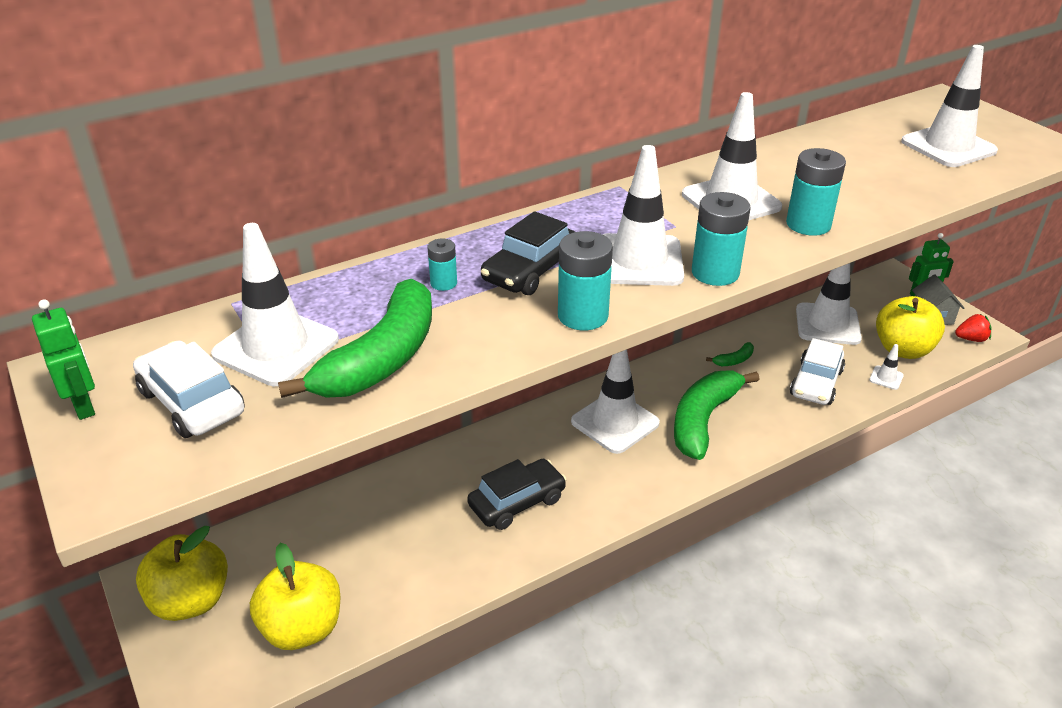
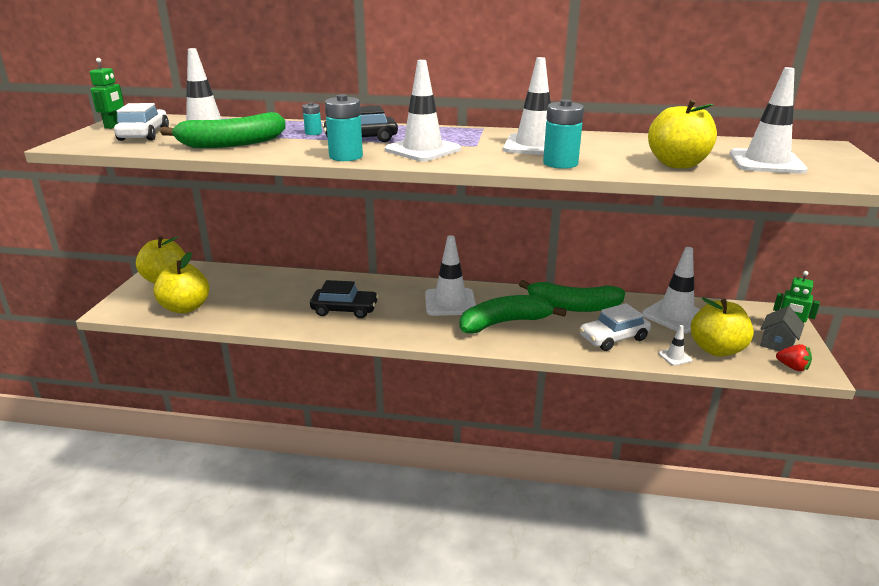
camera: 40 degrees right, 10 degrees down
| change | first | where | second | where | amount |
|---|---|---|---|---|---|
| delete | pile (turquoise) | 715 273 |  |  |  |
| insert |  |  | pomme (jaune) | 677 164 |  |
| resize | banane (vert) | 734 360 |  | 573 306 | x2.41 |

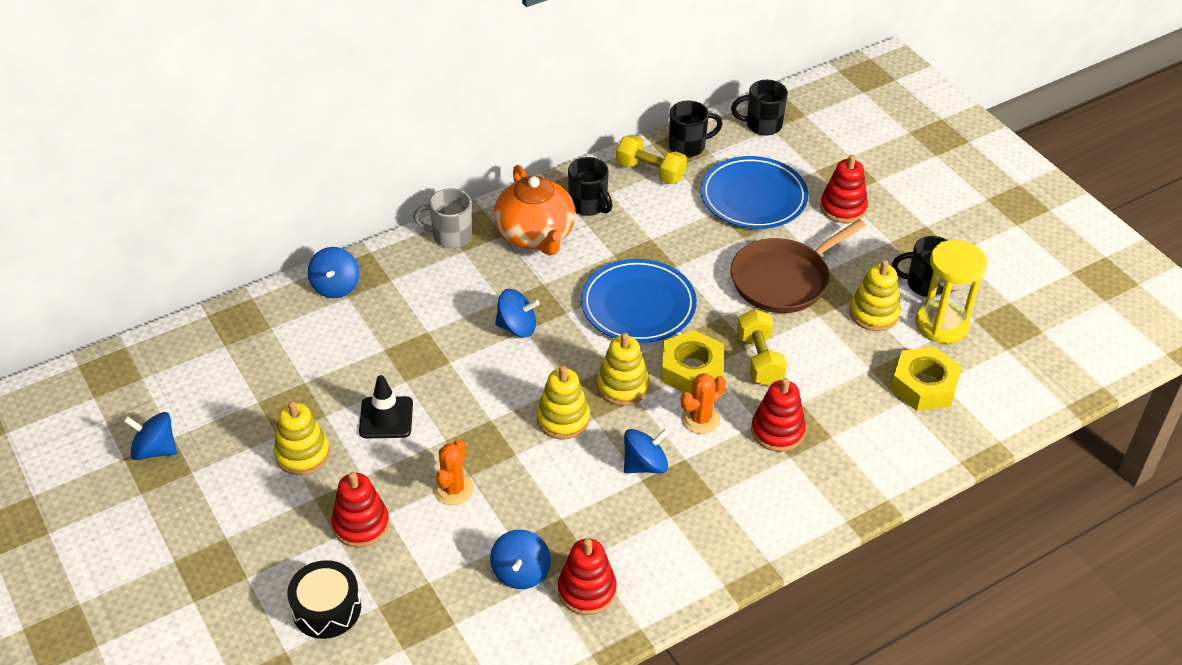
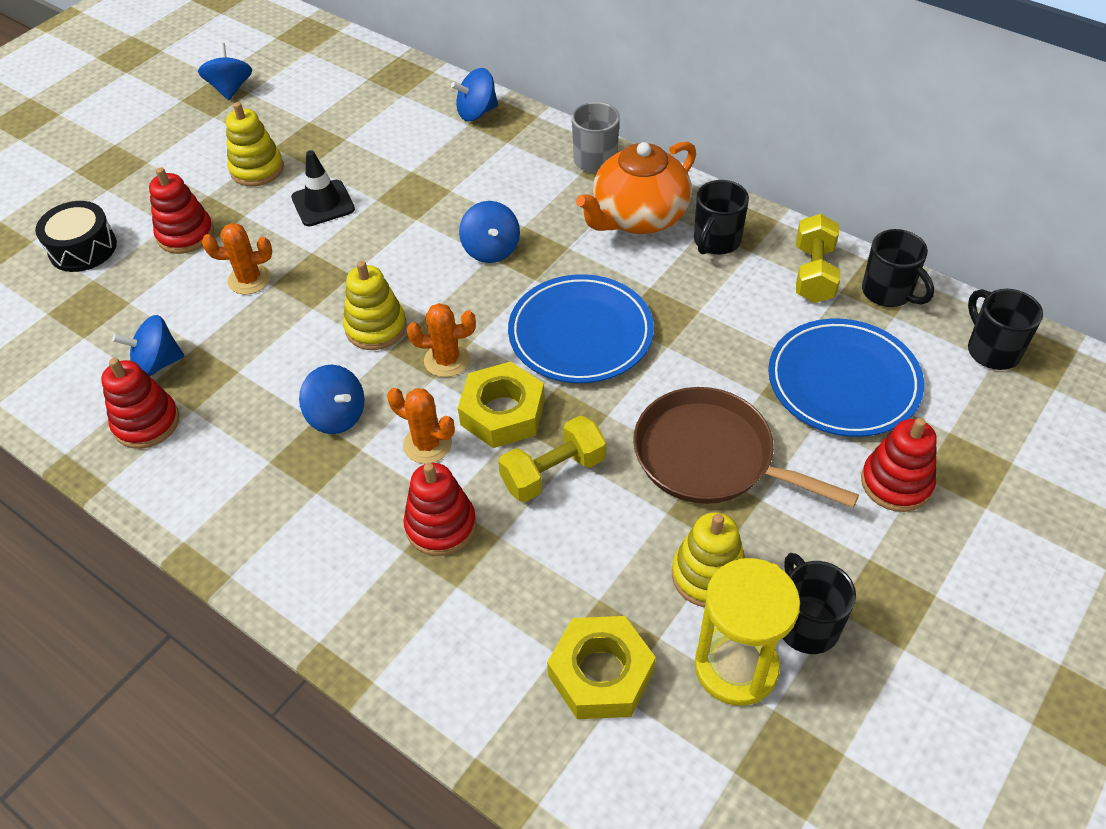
camera: 70 degrees right, 5 degrees up
| change | first | where | second | where | amount |
|---|---|---|---|---|---|
| replace | jouet à empiler (jaune) | 622 386 | cactus (orange) | 447 360 |  |

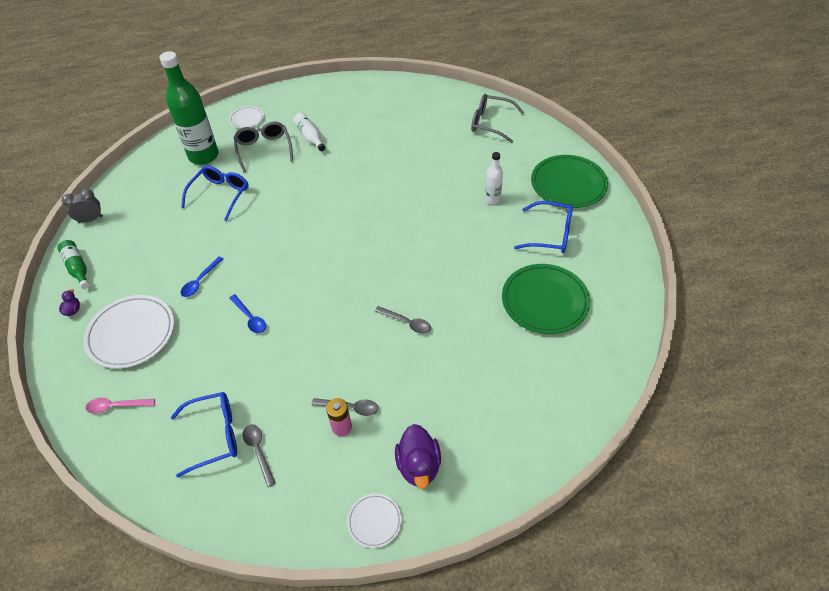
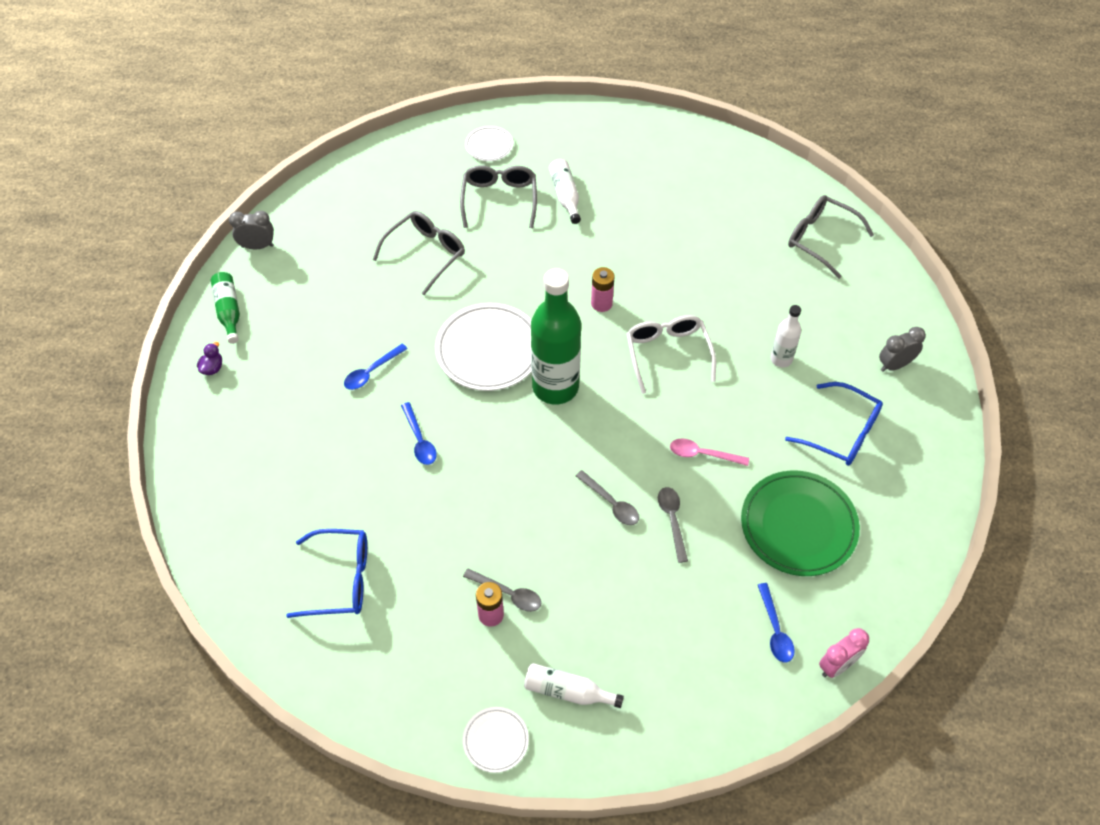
camera: 15 degrees right, 5 degrees up
| change | first | where | second | where | amount |
|---|---|---|---|---|---|
| insert |  |  | pile (rose) | 601 303 |  |
| insert |  |  | lunettes (blanc) | 668 354 |  |
| insert |  |  | cuillère (bleu) | 775 629 |  |
| insert |  |  | réveil (rose) | 837 665 |  |
| move | assiette (blanc) | 131 334 |  | 488 350 |  |
| move | cuillère (rose) | 116 406 |  | 703 454 |  |
| move | bouteille (vert) | 203 156 |  | 555 387 |  |
| move | cuillère (gris) | 258 451 |  | 672 520 |  |
| replace | canard (violet) | 418 466 | bouteille (blanc) | 567 691 |  |
| replace | assiette (vert) | 568 184 | réveil (gris) | 894 365 |  |
| recolor | lunettes (bleu) | 220 195 | lunettes (gris) | 425 254 |  |

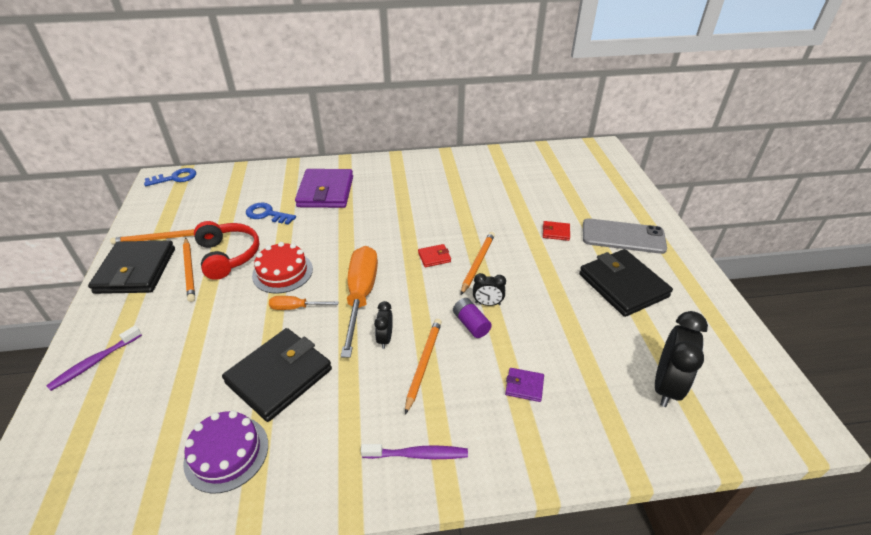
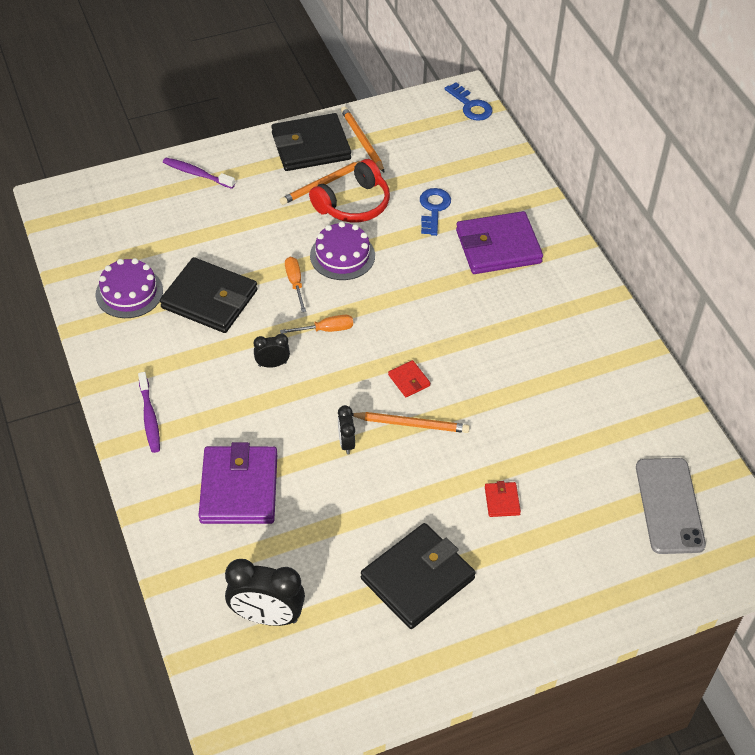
camera: 75 degrees right, 10 degrees up
| change | first | where | second | where | amount |
|---|---|---|---|---|---|
| delete | crayon (orange) | 423 364 |  |  |  |
| delete | pile (violet) | 471 324 |  |  |  |
| move | téléphone (gris) | 623 236 |  | 669 506 |  |
| recolor | gâteau (rouge) | 282 272 | gâteau (violet) | 342 255 |  |
| resize | tournevis (orange) | 361 296 |  | 326 330 | x0.48 |
| resize | portefeuille (violet) | 524 386 |  | 239 488 | x2.33 |

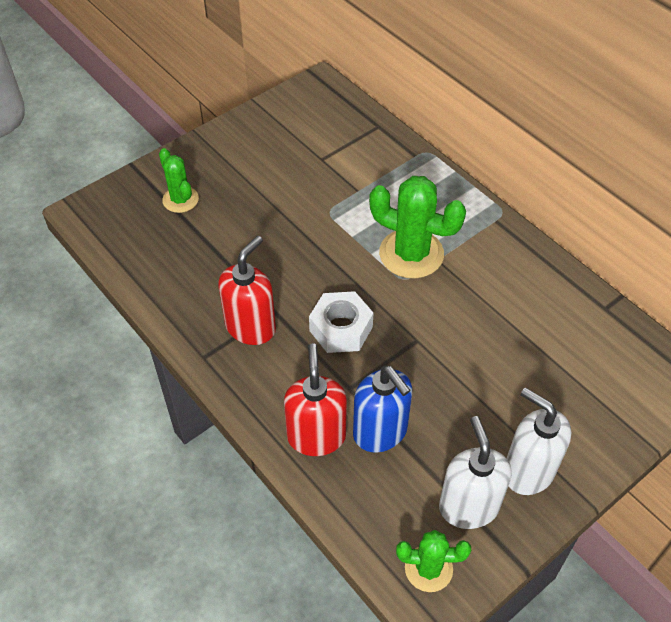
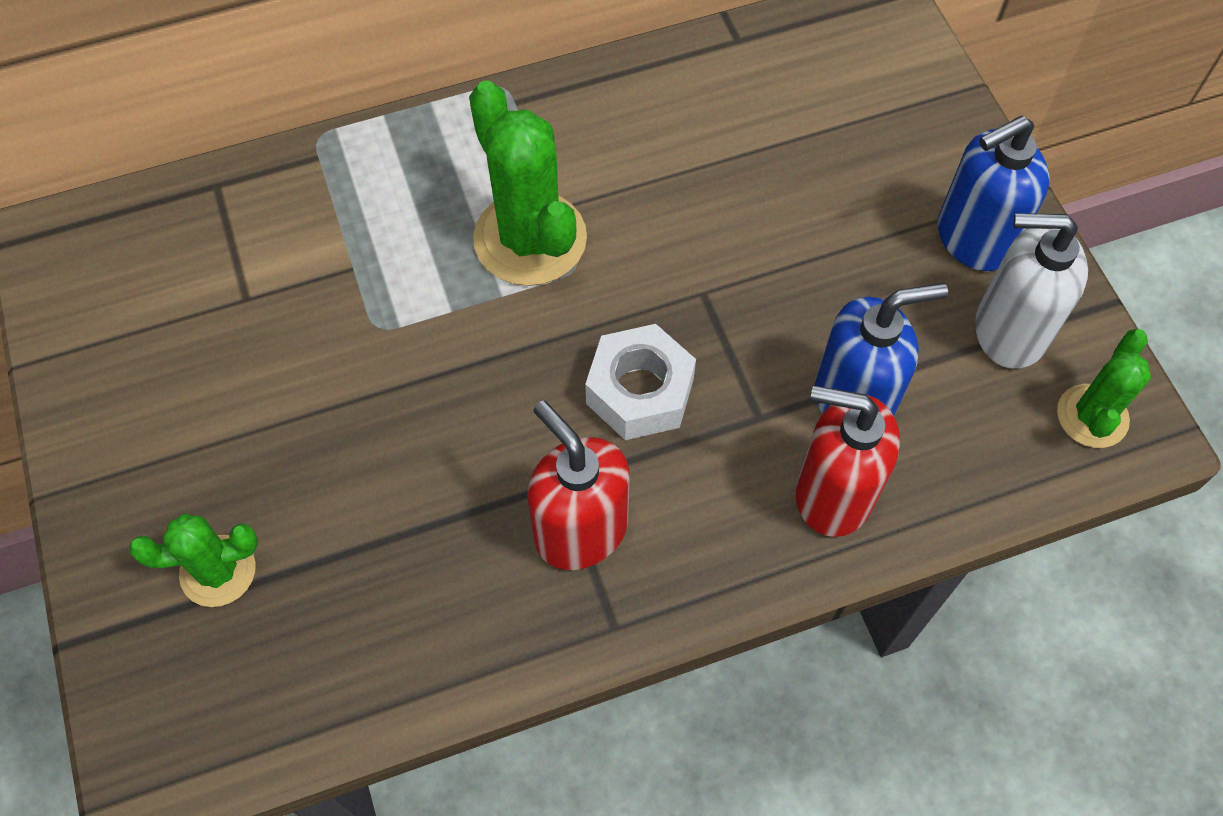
camera: 70 degrees left, 10 degrees up
| change | first | where | second | where | amount |
|---|---|---|---|---|---|
| recolor | distributeur de savon (blanc) | 528 471 | distributeur de savon (bleu) | 973 238 |  |
| rotate | cactus (vert) | 411 254 |  | 530 239 | 75 degrees counterclockwise |

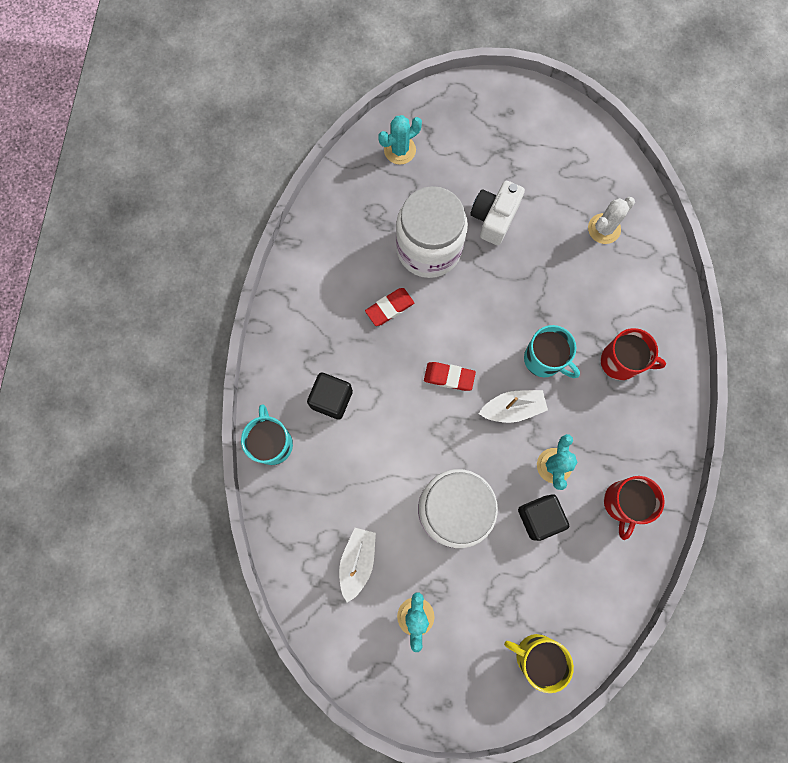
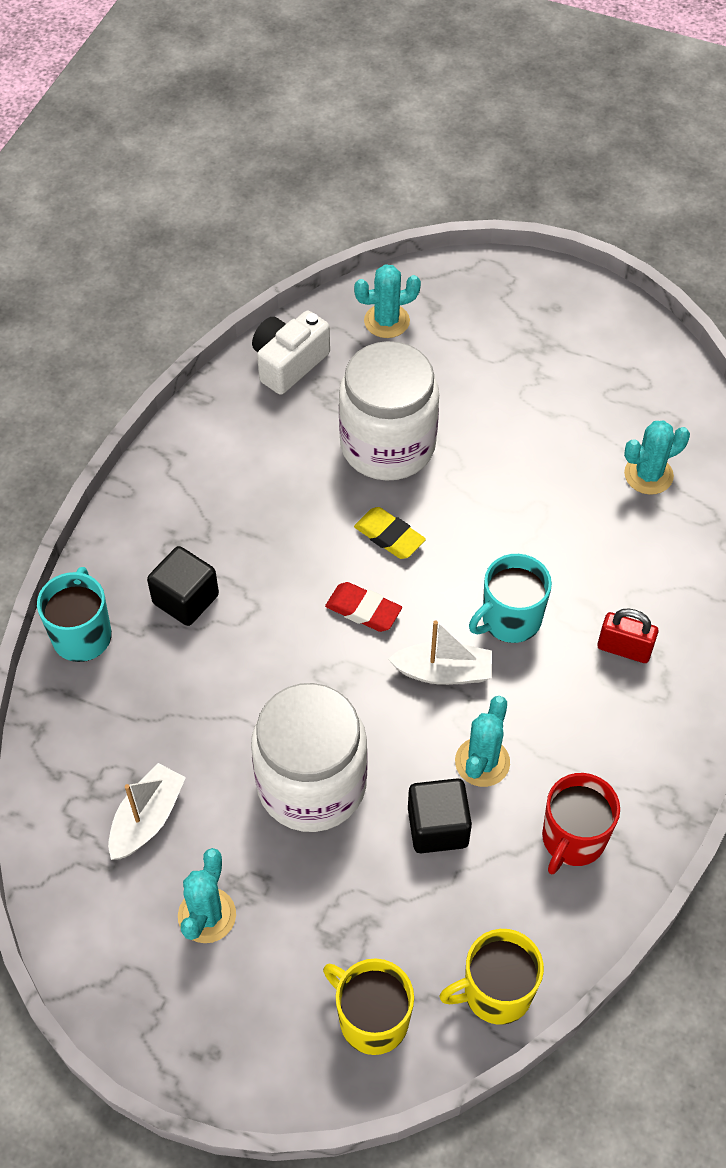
camera: 15 degrees right, 20 degrees down
| change | first | where | second | where | amount |
|---|---|---|---|---|---|
| delete | gomme (rouge) | 389 308 |  |  |  |
| insert |  |  | gomme (jaune) | 389 536 |  |
| insert |  |  | tasse (jaune) | 496 992 |  |
| move | appareil photo (blanc) | 494 218 |  | 289 363 |  |
| replace | tasse (rouge) | 620 362 | cadenas (rouge) | 624 649 |  |
| recolor | cactus (blanc) | 604 229 | cactus (turquoise) | 648 475 |  |
| rotate | tasse (turquoise) | 544 359 |  | 510 619 | 90 degrees clockwise |

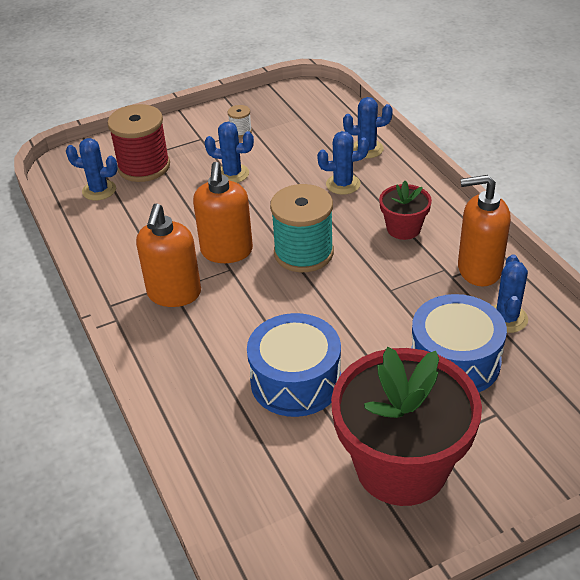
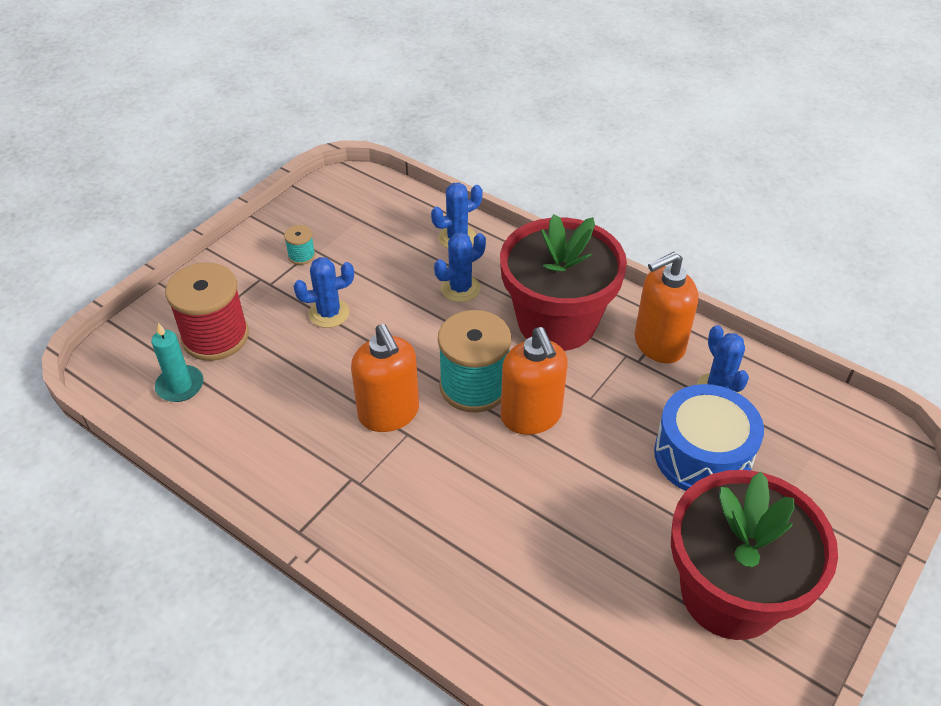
camera: 30 degrees left, 5 degrees up
| change | first | where | second | where | amount |
|---|---|---|---|---|---|
| delete | tambour (bleu) | 295 381 |  |  |  |
| move | distributeur de savon (orange) | 174 294 |  | 531 416 |  |
| replace | cactus (bleu) | 99 190 | bougie (turquoise) | 180 386 |  |
| recolor | bobine (blanc) | 240 131 | bobine (turquoise) | 301 256 |  |
| resize | pot de fleurs (rouge) | 403 228 |  | 557 321 | x2.09 |

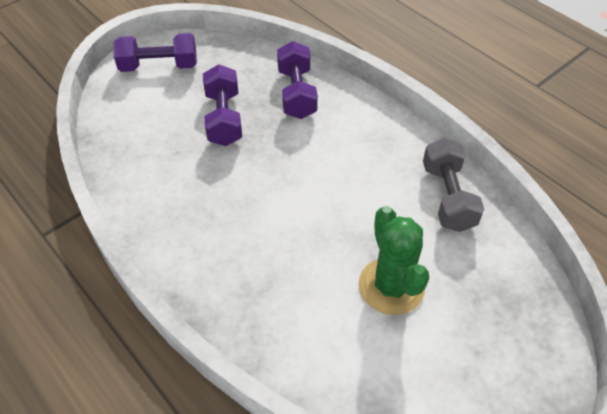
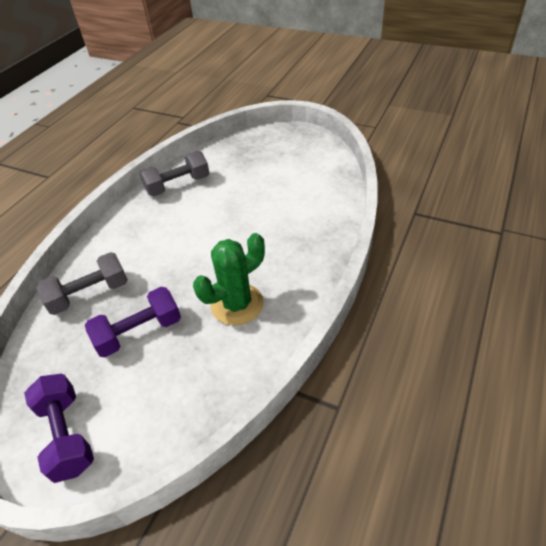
camera: 110 degrees left, 5 degrees down
| change | first | where | second | where | amount |
|---|---|---|---|---|---|
| move | cactus (vert) | 391 286 |  | 237 304 |  |
| recolor | haltère (violet) | 296 93 | haltère (gris) | 89 294 |  |

